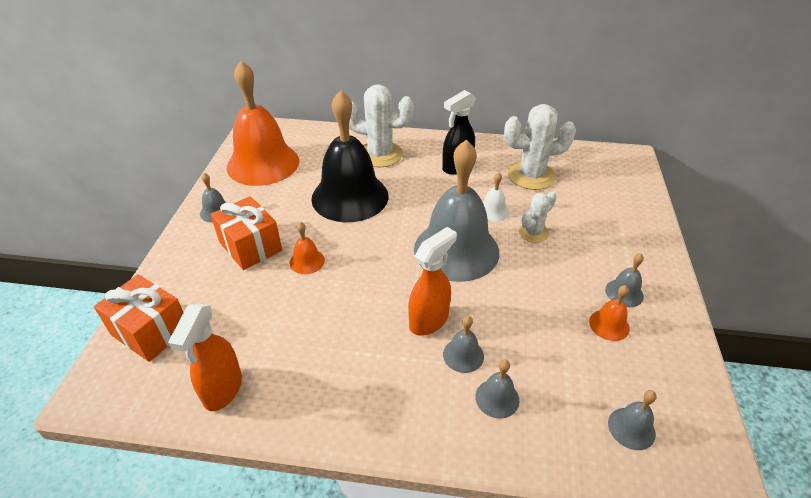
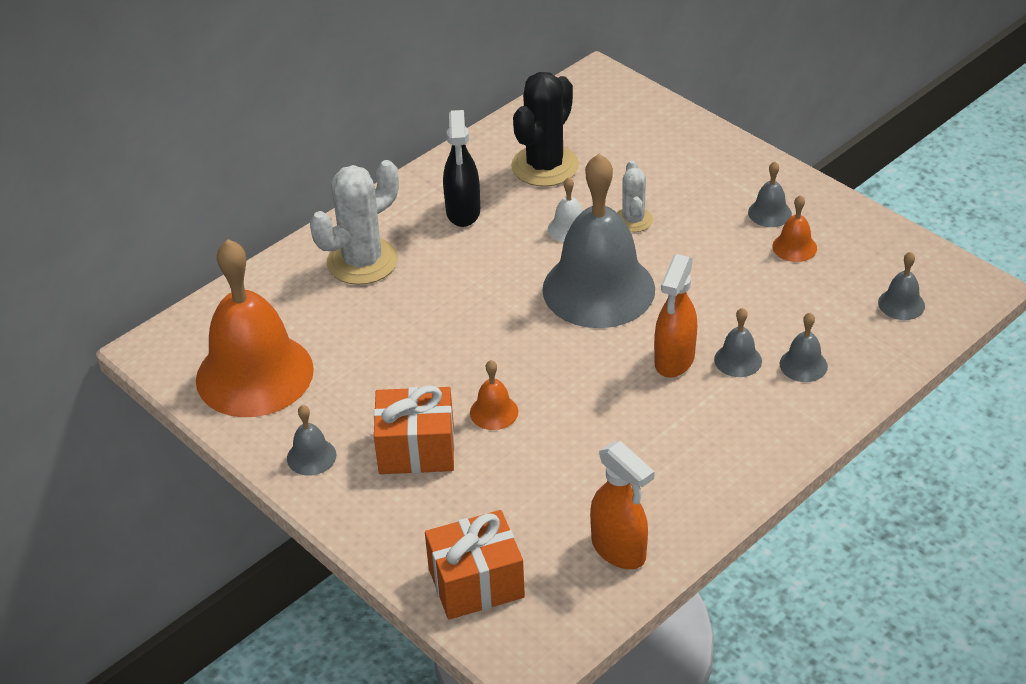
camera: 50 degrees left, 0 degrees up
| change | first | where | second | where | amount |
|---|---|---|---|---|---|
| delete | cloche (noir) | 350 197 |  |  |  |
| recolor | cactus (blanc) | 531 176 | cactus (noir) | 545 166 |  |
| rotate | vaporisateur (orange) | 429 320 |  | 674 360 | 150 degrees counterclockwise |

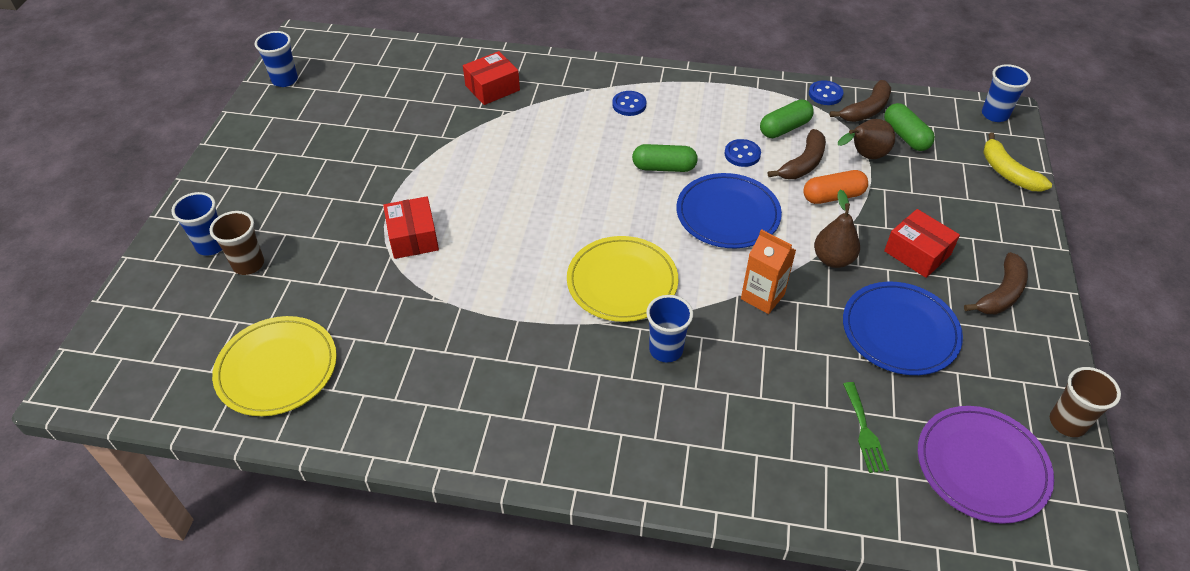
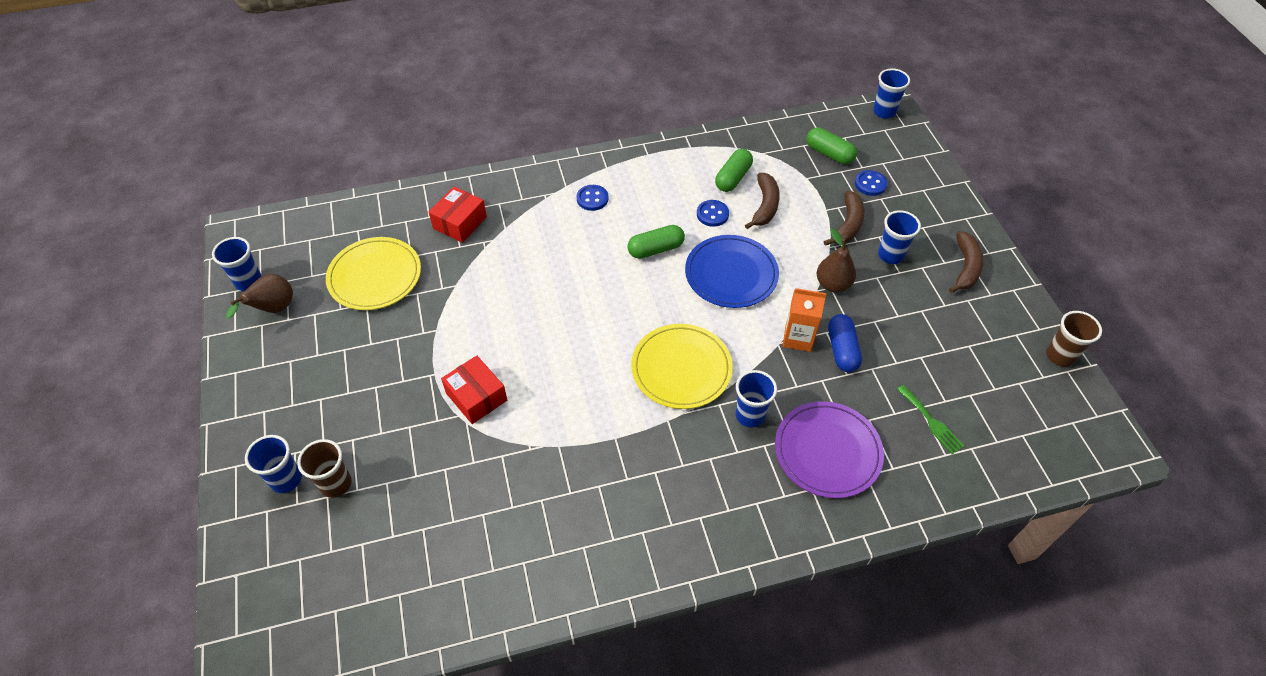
camera: 25 degrees left, 5 degrees up
| change | first | where | second | where | amount |
|---|---|---|---|---|---|
| delete | gélule (orange) | 833 196 |  |  |  |
| delete | assiette (bleu) | 900 331 |  |  |  |
| delete | banane (jaune) | 1007 172 |  |  |  |
| insert |  |  | gélule (bleu) | 842 350 |  |
| move | assiette (jaune) | 277 368 |  | 375 276 |  |
| move | bouton (bleu) | 825 94 |  | 870 184 |  |
| move | banane (marron) | 866 110 |  | 848 225 |  |
| move | poire (marron) | 864 156 |  | 273 309 |  |
| move | assiette (violet) | 982 466 |  | 827 451 |  |
| replace | boîte (rouge) | 917 253 | gobelet (bleu) | 890 255 |  |

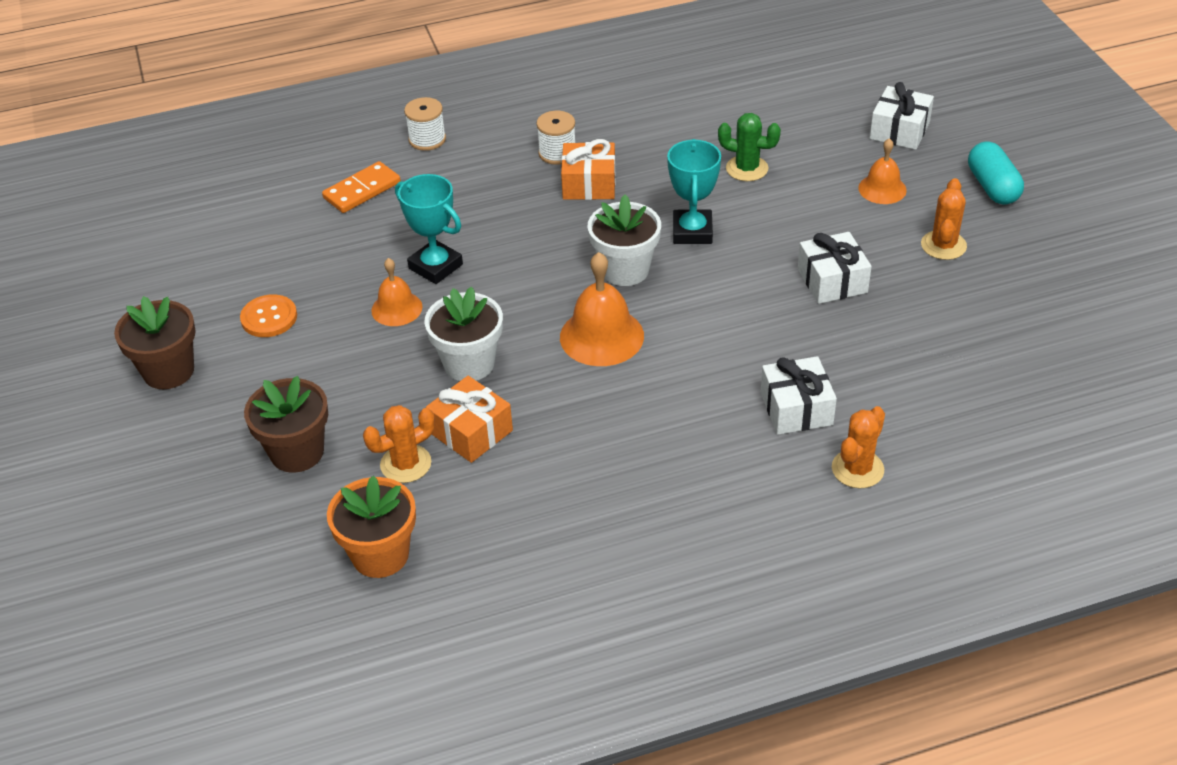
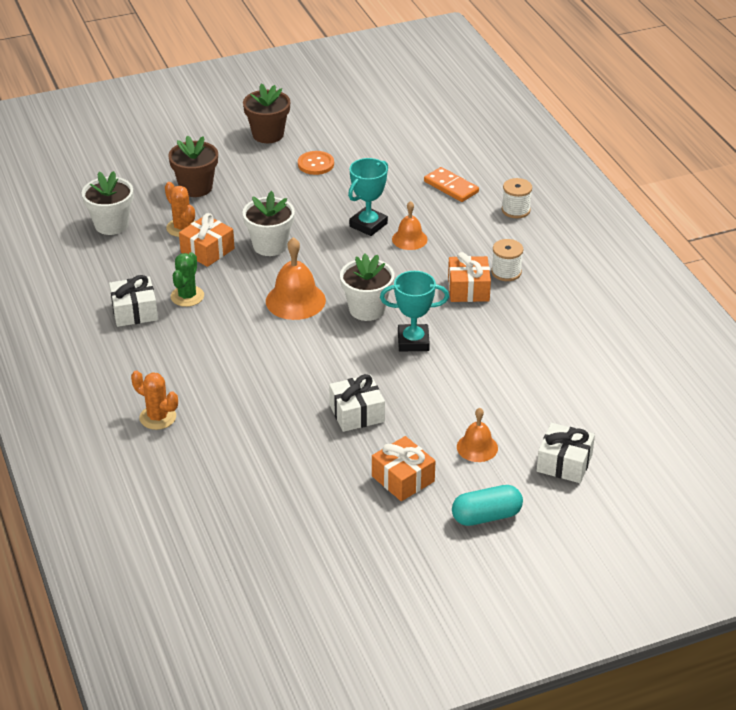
camera: 85 degrees right, 5 degrees down
| change | first | where | second | where | amount |
|---|---|---|---|---|---|
| move | cloche (orange) | 396 308 |  | 409 239 |  |
| move | cactus (vert) | 747 168 |  | 187 296 |  |
| move | cadeau (blanc) | 796 408 |  | 134 311 |  |
| replace | cactus (orange) | 943 245 | cadeau (orange) | 403 479 |  |
| recolor | pot de fleurs (orange) | 380 555 | pot de fleurs (blanc) | 111 225 |  |

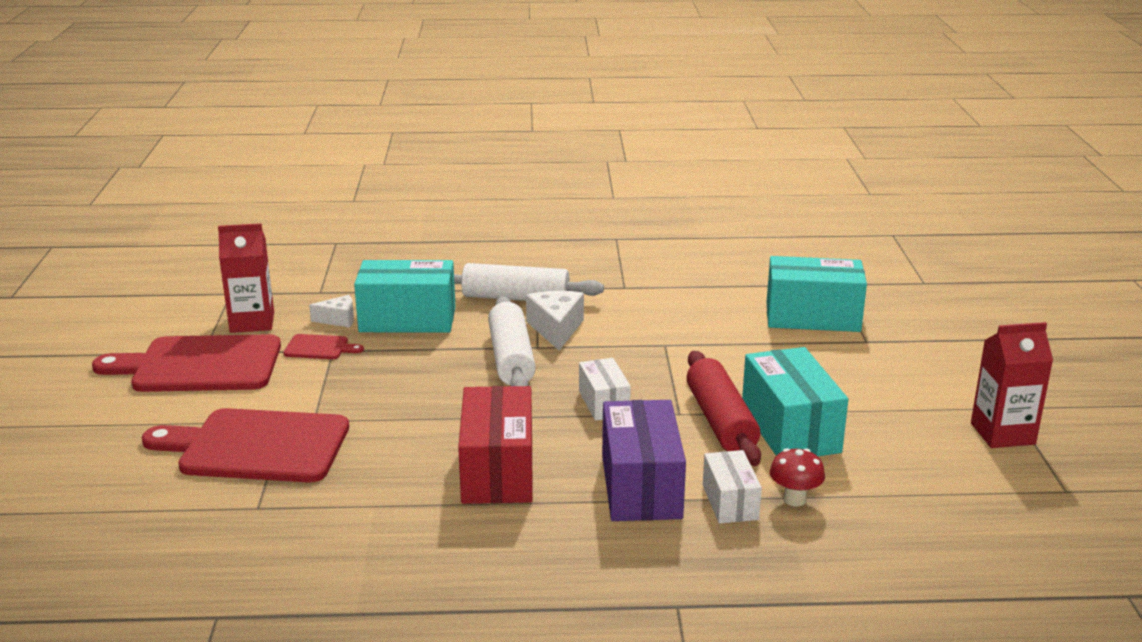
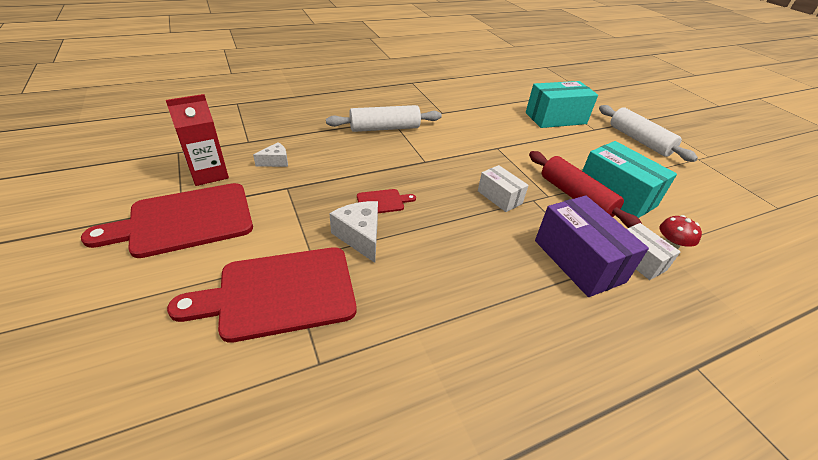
camera: 25 degrees left, 15 degrees up
| change | first | where | second | where | amount |
|---|---|---|---|---|---|
| delete | boîte (turquoise) | 407 319 |  |  |  |
| delete | boîte (rouge) | 498 471 |  |  |  |
| delete | brique de lait (rouge) | 1002 434 |  |  |  |
| move | planche à découper (rouge) | 319 348 |  | 382 202 |  |
| move | rouleau à pâtisserie (blanc) | 511 358 |  | 639 140 |  |
| move | fromage (blanc) | 556 329 |  | 360 236 |  |

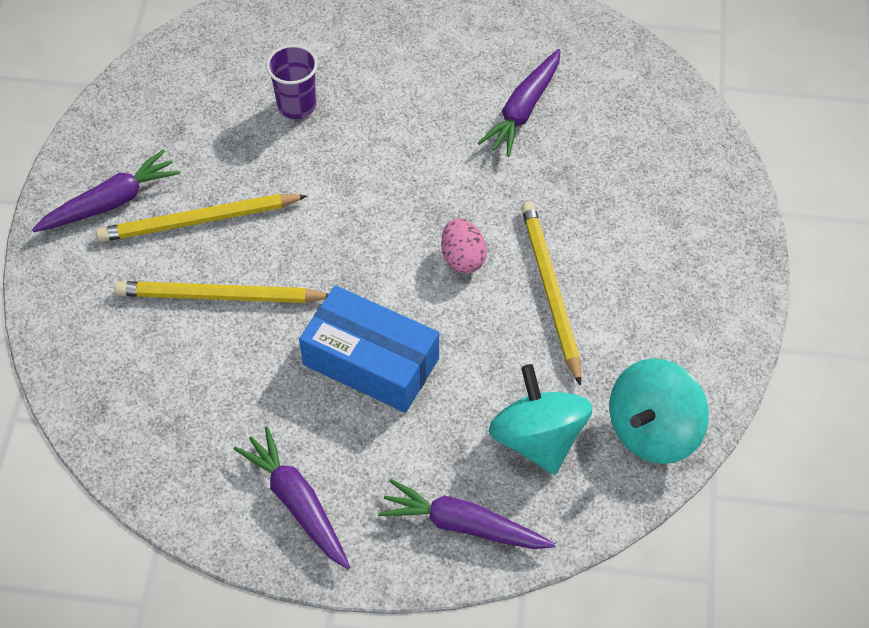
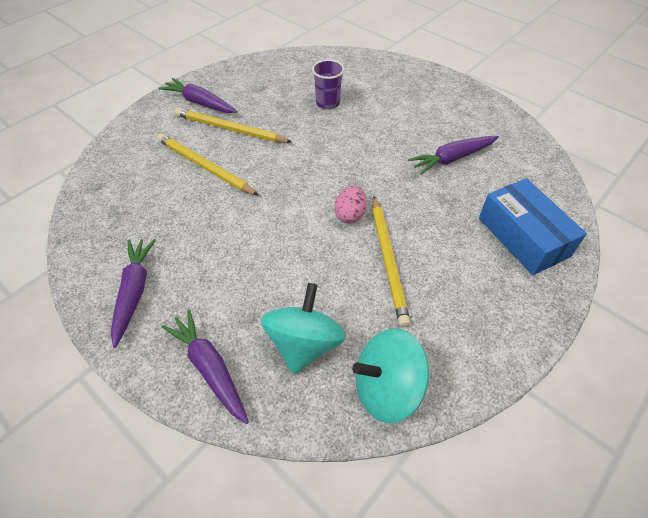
camera: 35 degrees right, 5 degrees down
| change | first | where | second | where | amount |
|---|---|---|---|---|---|
| move | boîte (bleu) | 371 361 |  | 523 237 |  |
| rotate | carotte (violet) | 111 202 |  | 199 103 | 150 degrees counterclockwise |
| rotate | crayon (jaune) | 550 291 |  | 388 260 | 150 degrees clockwise |

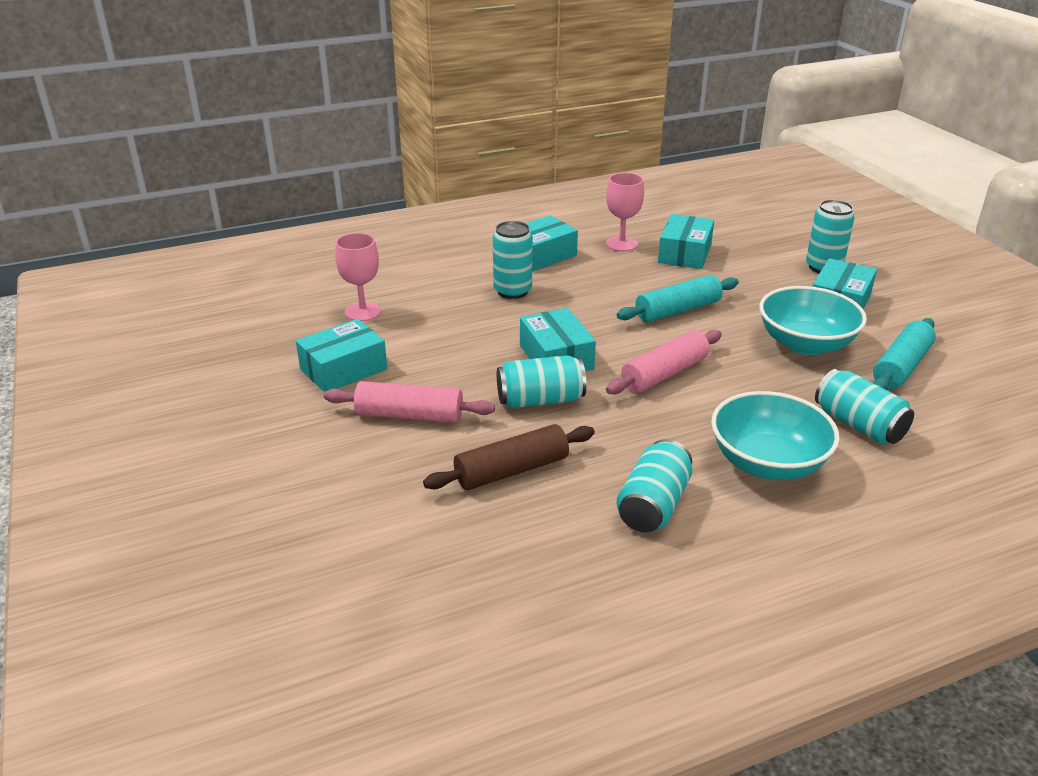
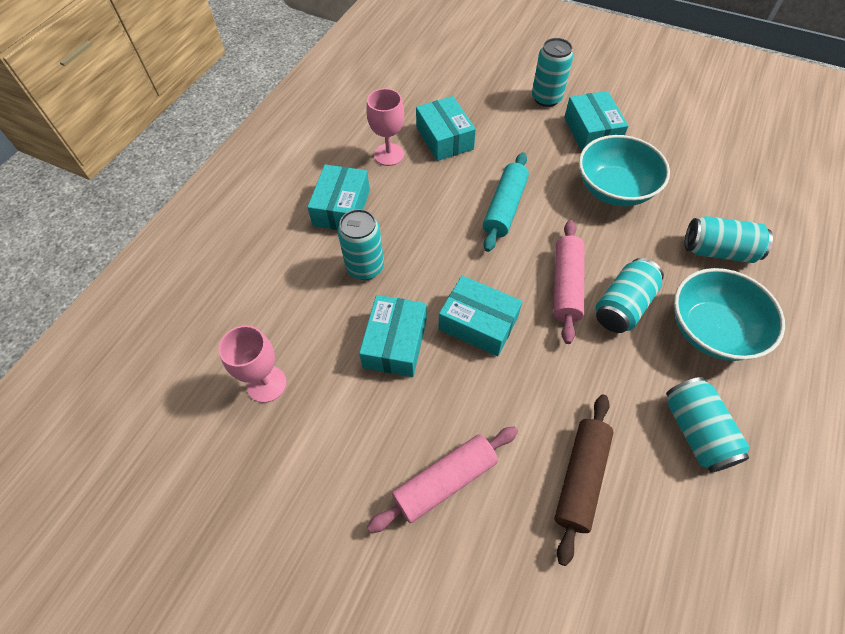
camera: 40 degrees left, 25 degrees up
| change | first | where | second | where | amount |
|---|---|---|---|---|---|
| delete | rouleau à pâtisserie (turquoise) | 901 367 |  |  |  |
| move | boîte (turquoise) | 343 369 |  | 395 343 |  |
| move | canette (turquoise) | 540 400 |  | 623 306 |  |

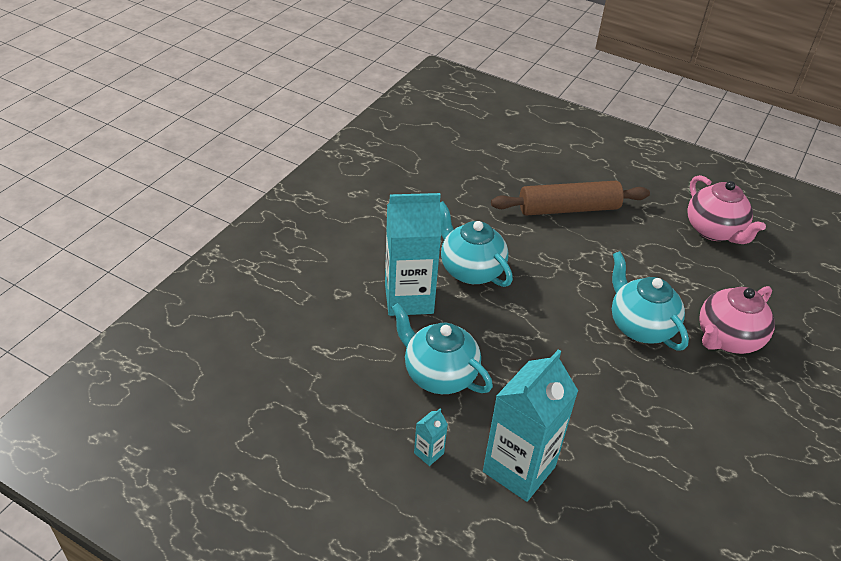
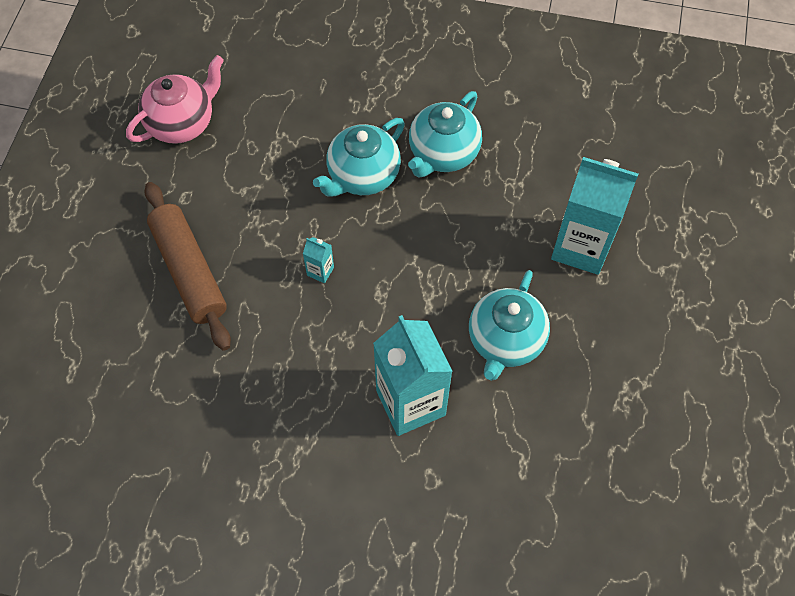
camera: 105 degrees left, 20 degrees up
| change | first | where | second | where | amount |
|---|---|---|---|---|---|
| delete | théière (rose) | 727 339 |  |  |  |
| move | brique de lait (turquoise) | 429 453 |  | 320 271 |  |
| move | théière (turquoise) | 470 270 |  | 443 154 |  |

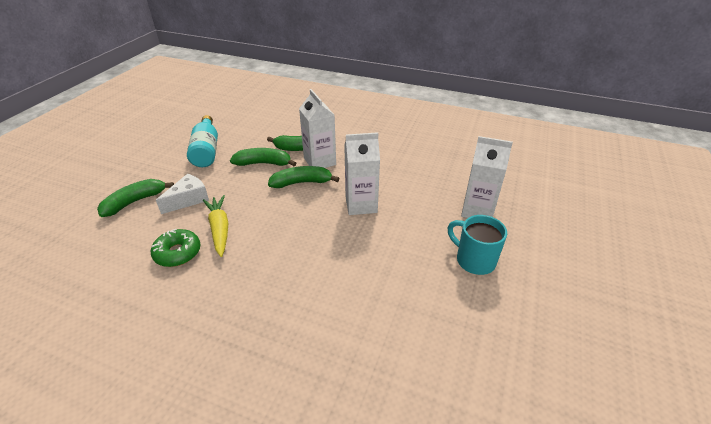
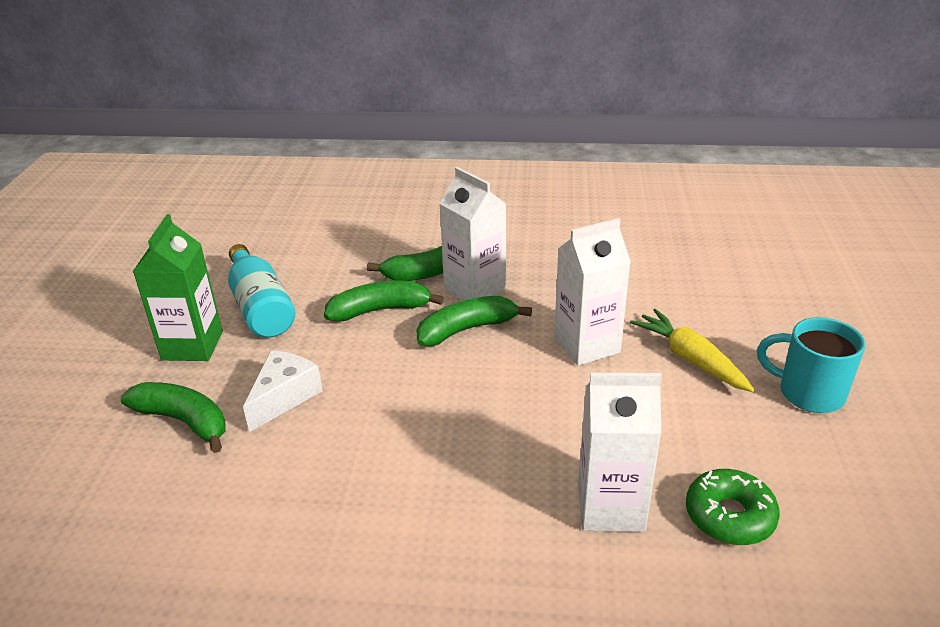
camera: 15 degrees left, 5 degrees down
| change | first | where | second | where | amount |
|---|---|---|---|---|---|
| insert |  |  | brique de lait (vert) | 192 346 |  |
| move | beignet (vert) | 178 253 |  | 729 516 |  |
| move | carotte (jaune) | 219 229 |  | 690 359 |  |
| move | brique de lait (blanc) | 477 210 |  | 610 507 |  |
| rotate | banane (vert) | 135 202 |  | 184 421 | 90 degrees clockwise |

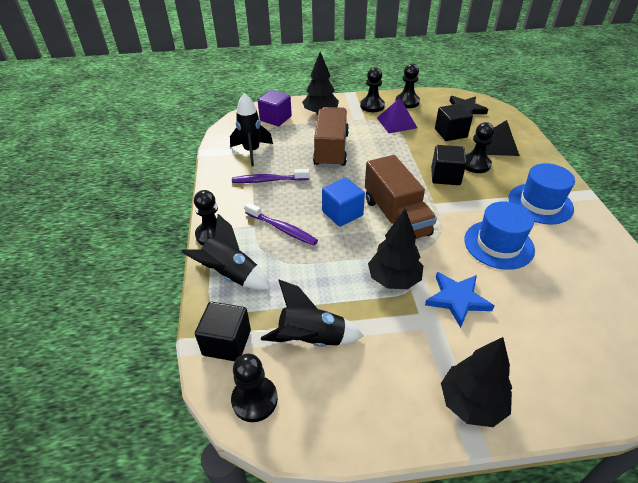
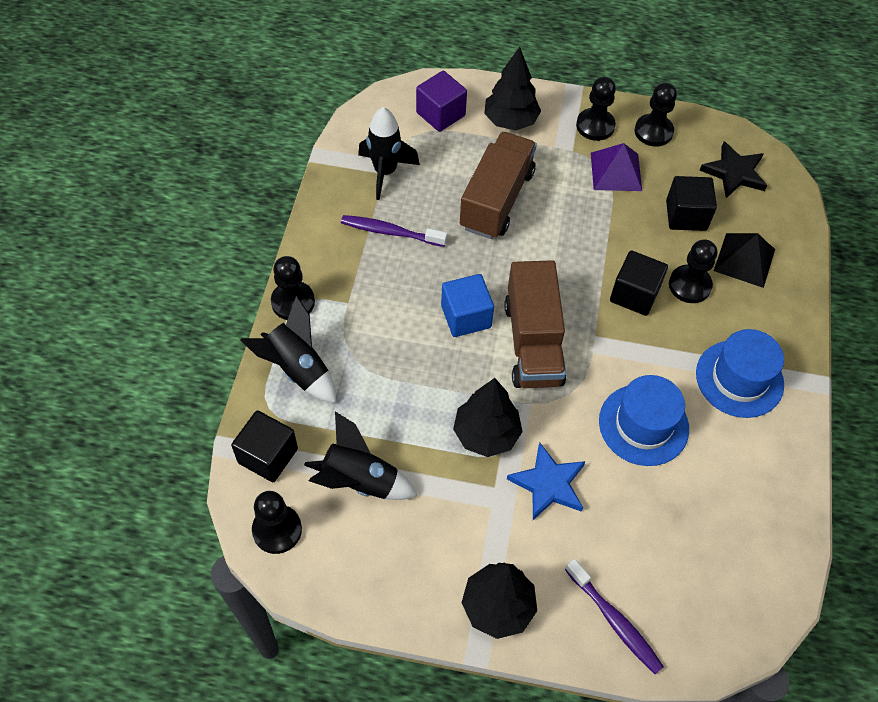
camera: 15 degrees right, 15 degrees up
| change | first | where | second | where | amount |
|---|---|---|---|---|---|
| move | brosse à dents (violet) | 282 229 |  | 615 621 |  |

